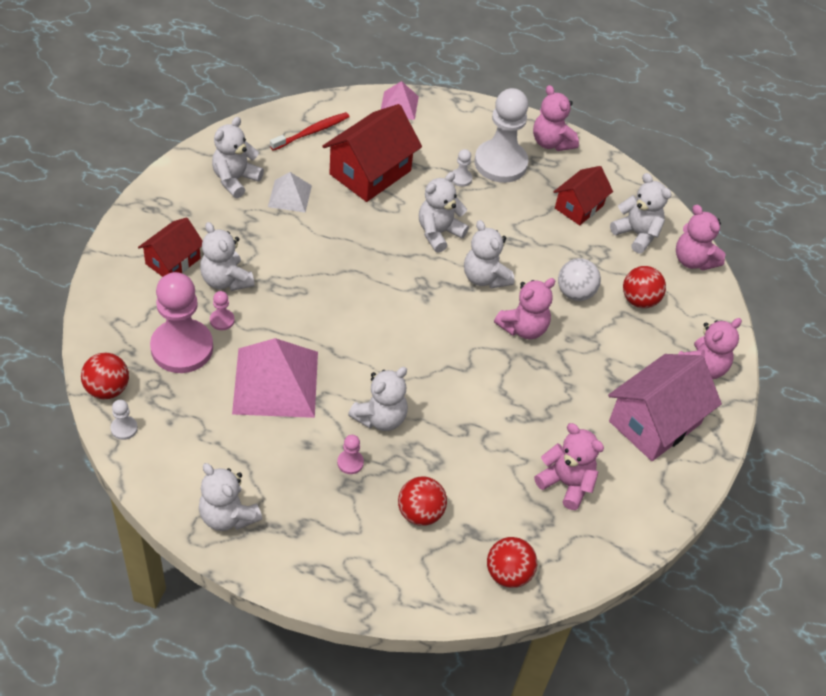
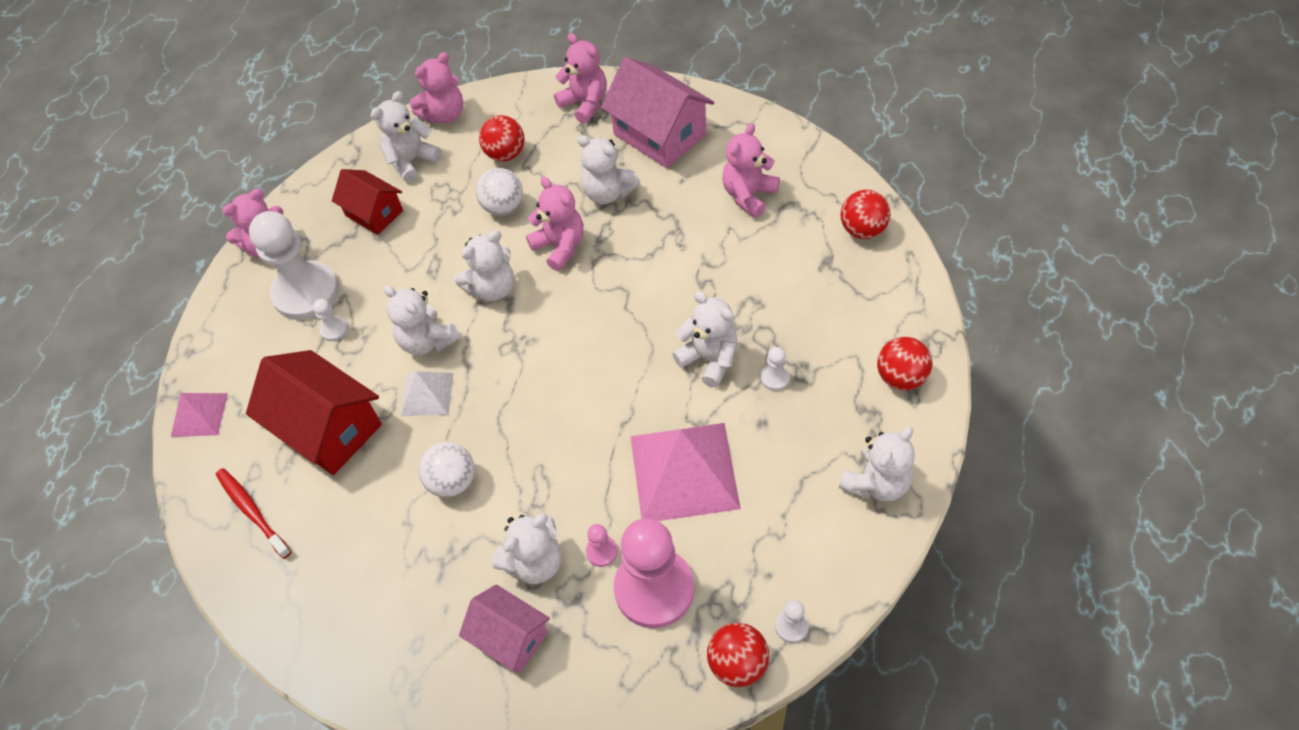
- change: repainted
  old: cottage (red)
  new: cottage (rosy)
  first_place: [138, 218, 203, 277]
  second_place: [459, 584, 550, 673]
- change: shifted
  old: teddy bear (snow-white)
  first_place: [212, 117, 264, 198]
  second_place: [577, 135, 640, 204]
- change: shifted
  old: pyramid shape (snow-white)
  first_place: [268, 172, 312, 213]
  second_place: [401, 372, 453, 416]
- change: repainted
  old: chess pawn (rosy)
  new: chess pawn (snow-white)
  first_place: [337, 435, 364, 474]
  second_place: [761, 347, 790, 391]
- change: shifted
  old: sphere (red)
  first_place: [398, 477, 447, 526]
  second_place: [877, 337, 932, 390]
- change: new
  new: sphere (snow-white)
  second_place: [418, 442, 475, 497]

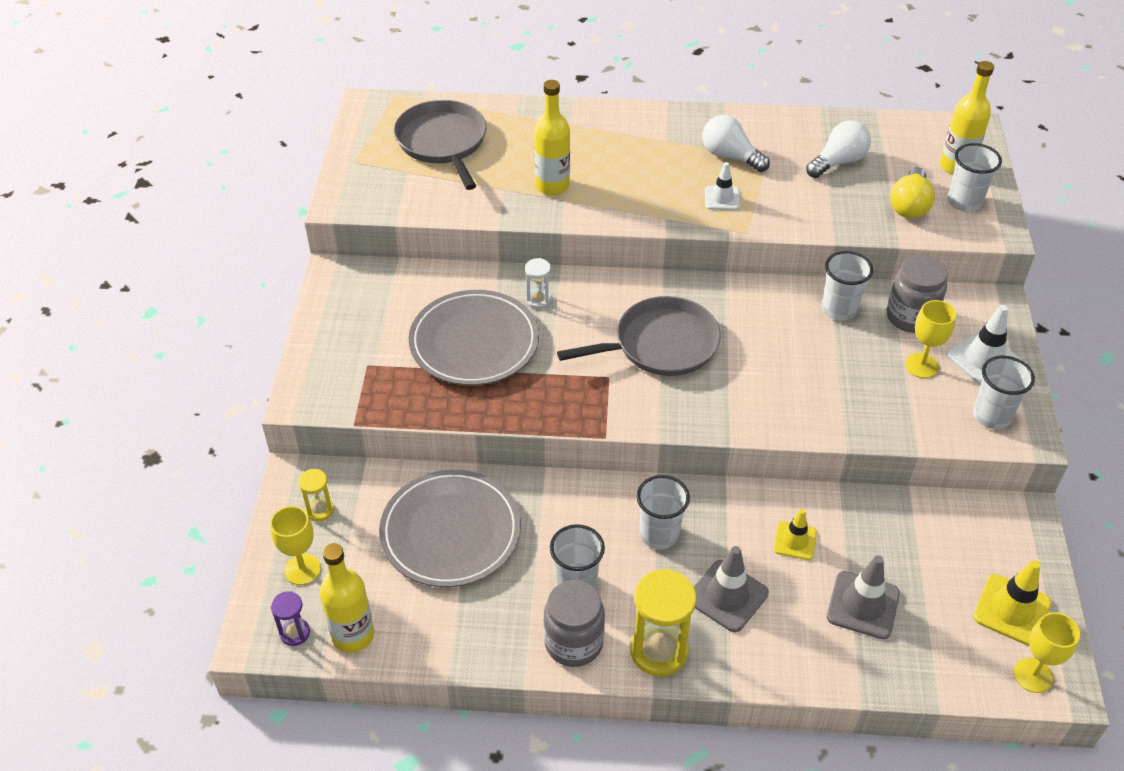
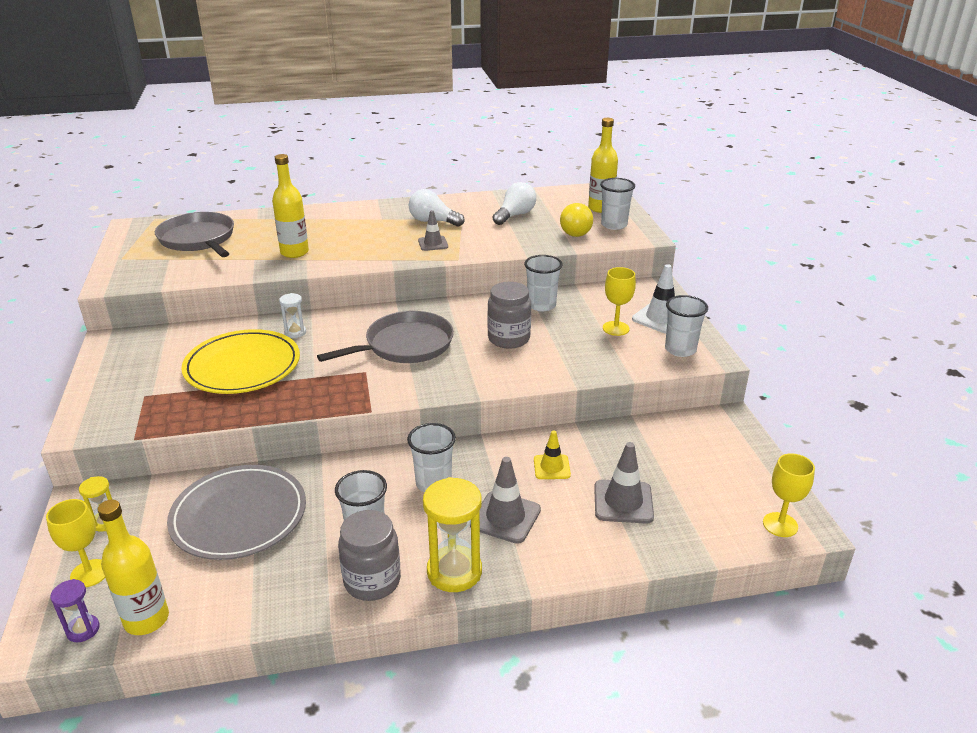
- change: repainted
  old: flat dish (gray)
  new: flat dish (golden)
  first_place: [409, 290, 539, 386]
  second_place: [181, 329, 300, 394]
- change: repainted
  old: road cone (snow-white)
  new: road cone (gray)
  first_place: [705, 162, 740, 210]
  second_place: [418, 210, 448, 251]
- change: shifted
  old: jar (gray)
  first_place: [887, 255, 947, 333]
  second_place: [487, 282, 531, 349]
- change: gone
  old: road cone (golden)
  first_place: [973, 560, 1051, 646]

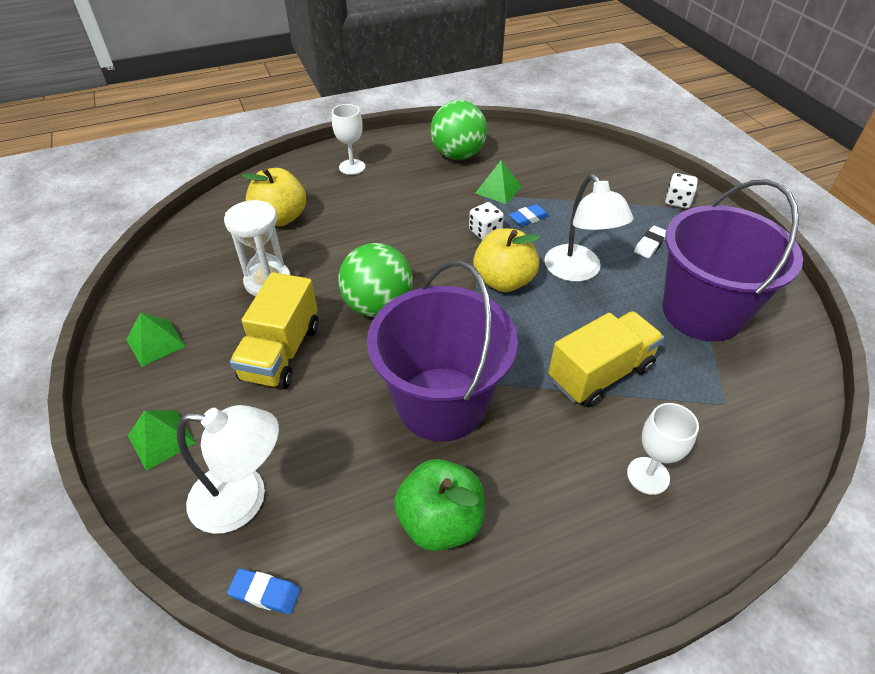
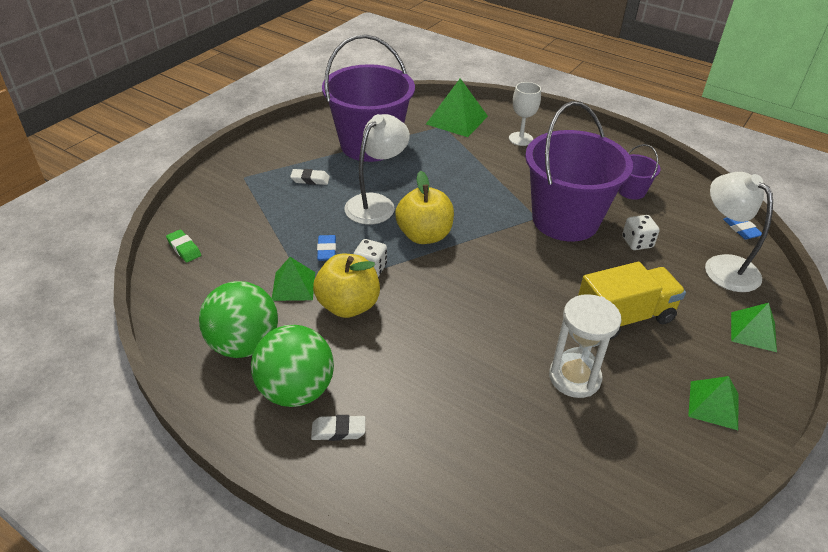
- change: shifted
  old: toy apple (golden)
  first_place: [242, 168, 306, 226]
  second_place: [313, 254, 380, 318]
- change: swapped
  old: wine glass (snow-white)
  new: gum eraser (snow-white)
  first_place: [332, 104, 365, 175]
  second_place: [311, 415, 365, 441]
- change: shifted
  old: sphere (emerald)
  first_place: [338, 243, 413, 317]
  second_place: [251, 325, 334, 407]
- change: swapped
  old: toy apple (emerald)
  new: sand bucket (royal purple)
  first_place: [394, 459, 485, 551]
  second_place: [618, 144, 661, 200]
- change: rotated
  old: gum eraser (cobalt)
  first_place: [509, 204, 549, 227]
  second_place: [317, 235, 336, 261]
  degrees: 60
- change: gone
  old: toy truck (golden)
  first_place: [549, 311, 664, 408]
- change: shifted
  old: dice (snow-white)
  first_place: [665, 173, 698, 208]
  second_place: [622, 215, 660, 250]
- change: new
  new: gum eraser (emerald)
  second_place: [166, 230, 201, 262]
- change: new
  new: pyramid shape (emerald)
  second_place: [426, 78, 488, 137]

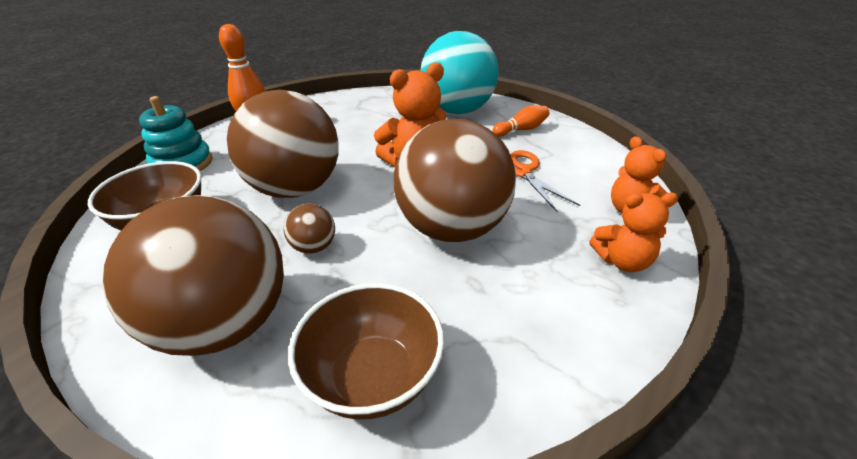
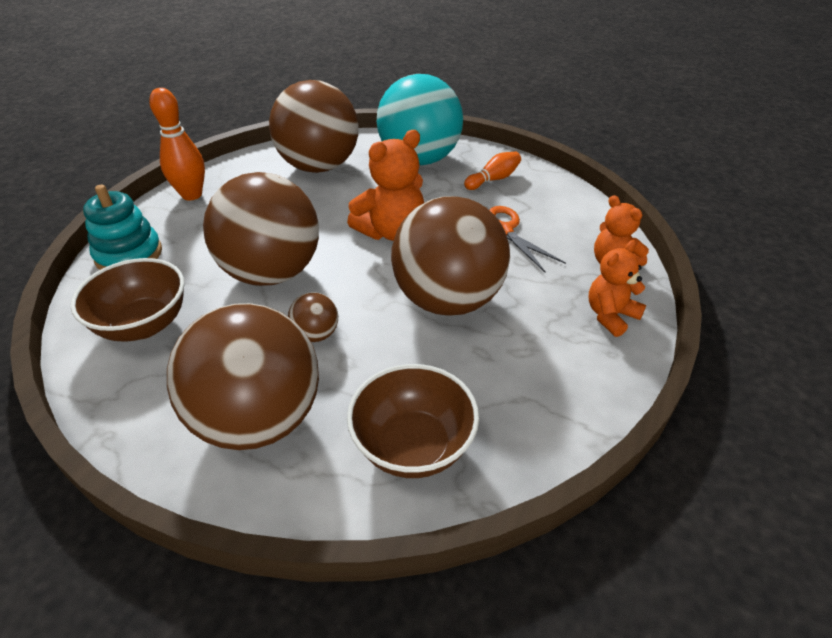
- change: rotated
  old: teddy bear (orange)
  first_place: [589, 192, 678, 272]
  second_place: [588, 240, 646, 337]
  degrees: 150
- change: new
  new: sphere (dark brown)
  second_place: [269, 80, 358, 173]

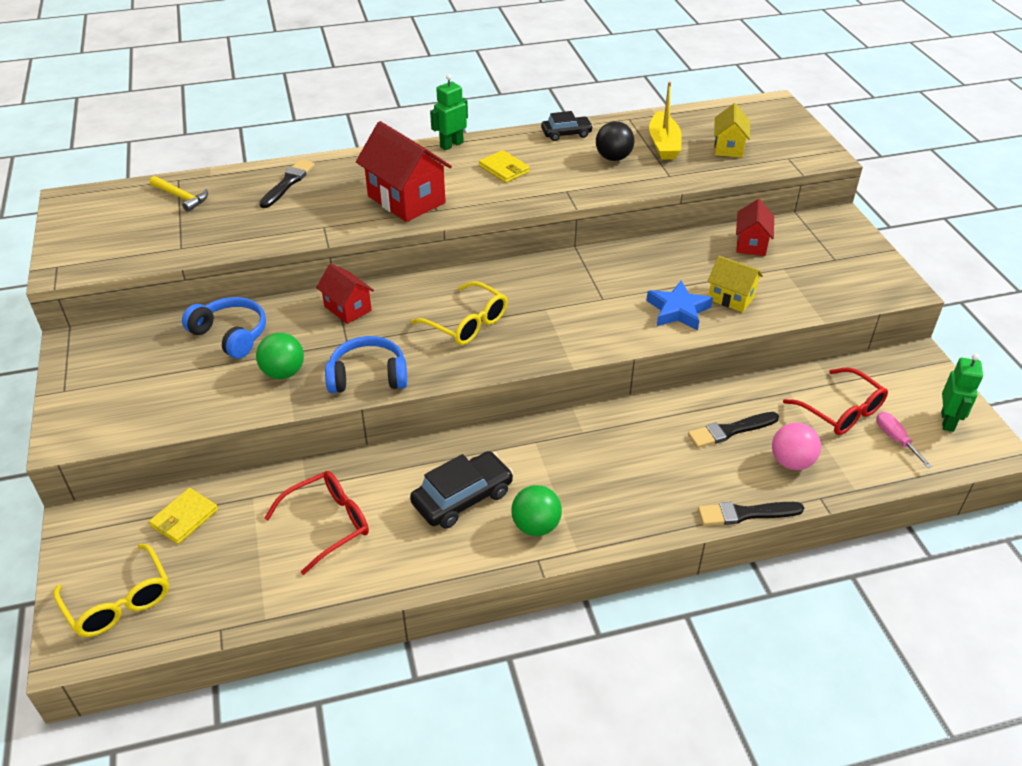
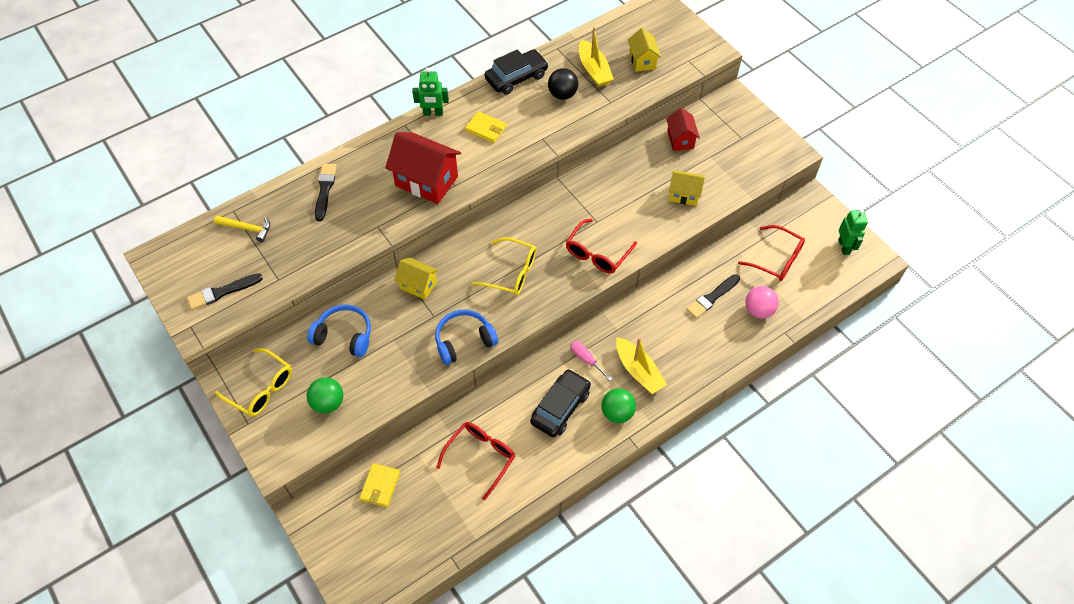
- change: shifted
  old: eyeglasses (golden)
  first_place: [53, 544, 169, 637]
  second_place: [215, 348, 292, 416]
- change: shifted
  old: sphere (emerald)
  first_place: [256, 333, 304, 379]
  second_place: [307, 377, 343, 414]
- change: repainted
  old: cottage (red)
  new: cottage (golden)
  first_place: [316, 264, 374, 324]
  second_place: [394, 258, 439, 300]
- change: rotated
  old: toy robot (emerald)
  first_place: [430, 74, 468, 150]
  second_place: [412, 68, 449, 116]
  degrees: -120
- change: scaled
  old: automobile (black)
  first_place: [541, 111, 593, 141]
  second_place: [485, 49, 548, 95]
  factor: 1.56
- change: gone
  old: star shape (cobalt)
  first_place: [647, 281, 713, 331]
- change: shifted
  old: paint brush (black)
  first_place: [698, 502, 804, 526]
  second_place: [187, 273, 263, 310]
- change: shifted
  old: flat screwdriver (rosy)
  first_place: [876, 412, 932, 468]
  second_place: [571, 341, 612, 381]
- change: new
  new: eyeglasses (red)
  second_place: [566, 219, 637, 273]
- change: new
  new: sailboat (golden)
  second_place: [616, 338, 667, 394]

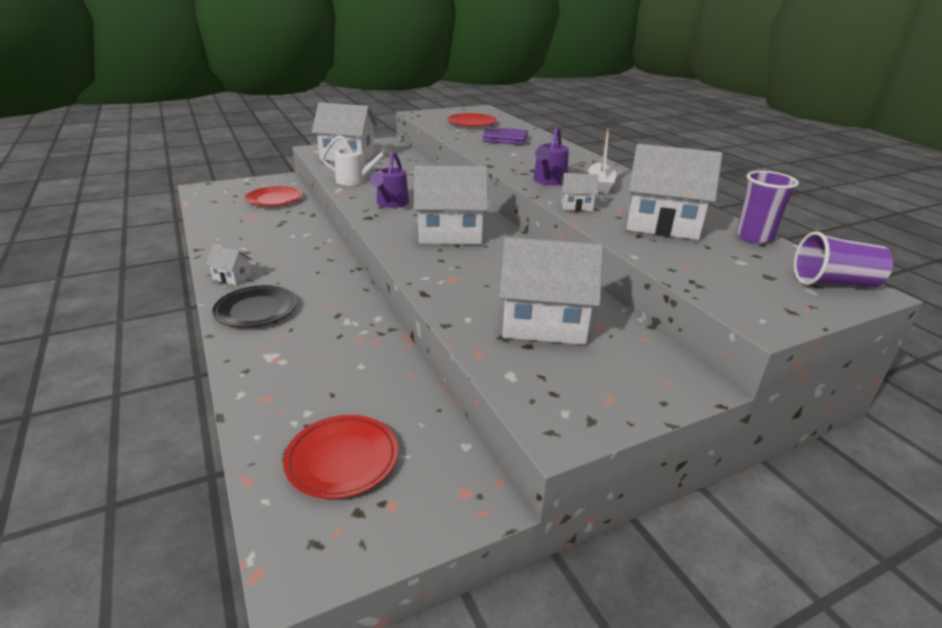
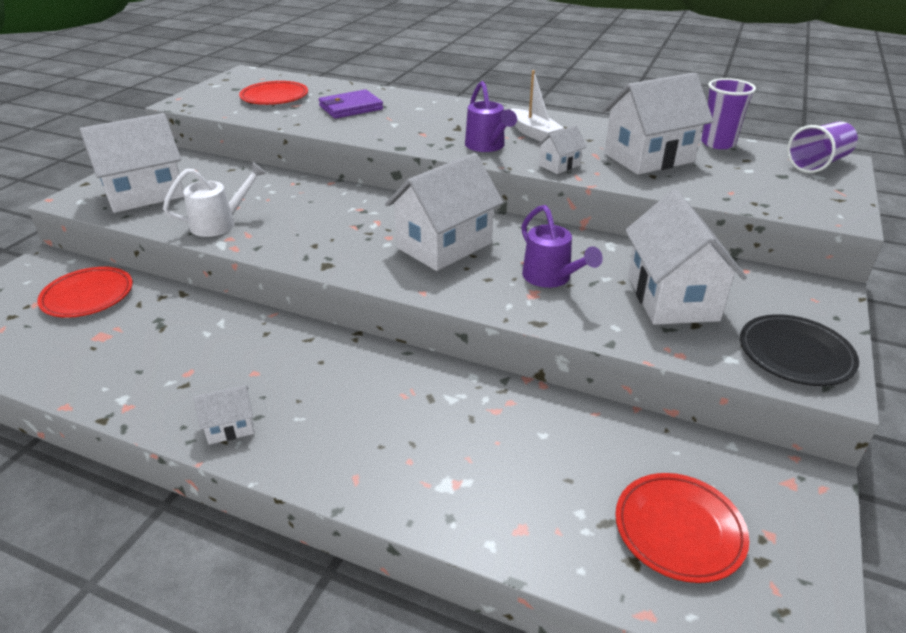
- change: shifted
  old: flat dish (black)
  first_place: [212, 285, 297, 328]
  second_place: [740, 314, 859, 386]
- change: shifted
  old: watering can (royal purple)
  first_place: [370, 152, 409, 208]
  second_place: [521, 205, 603, 288]
- change: rotated
  old: cottage (snow-white)
  first_place: [499, 237, 603, 345]
  second_place: [625, 190, 747, 325]
  degrees: -60

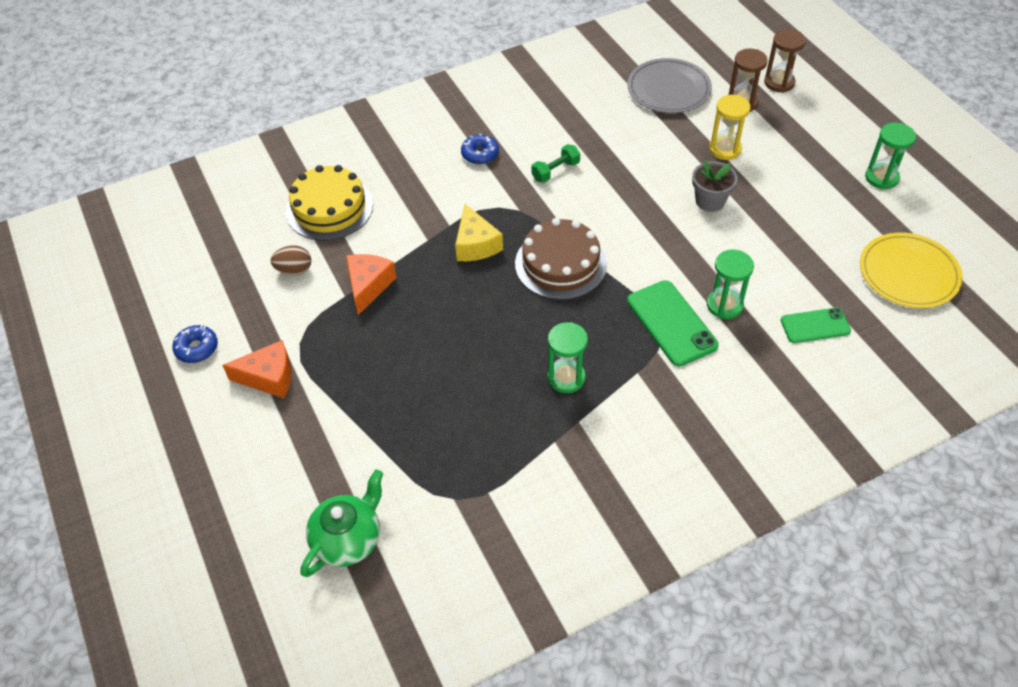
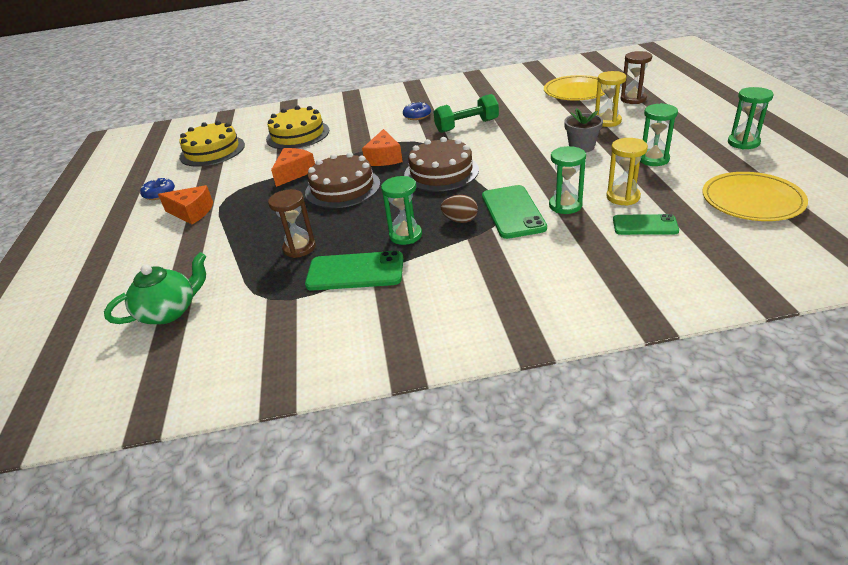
- change: shifted
  old: egg shape (dark brown)
  first_place: [271, 245, 311, 275]
  second_place: [441, 195, 478, 223]
- change: repainted
  old: cheese (golden)
  new: cheese (orange)
  first_place: [455, 204, 503, 261]
  second_place: [362, 129, 403, 166]
- change: scaled
  old: hand weight (emerald)
  first_place: [531, 144, 580, 183]
  second_place: [434, 94, 499, 133]
  factor: 1.59
- change: repainted
  old: flat dish (gray)
  new: flat dish (golden)
  first_place: [627, 58, 712, 113]
  second_place: [544, 75, 605, 101]
- change: shifted
  old: hourglass (dark brown)
  first_place: [764, 29, 806, 93]
  second_place: [268, 189, 316, 258]
- change: new
  new: layer cake (golden)
  second_place: [179, 121, 245, 167]
- change: new
  new: layer cake (dark brown)
  second_place: [305, 152, 380, 208]
- change: new
  new: smartphone (emerald)
  second_place: [305, 251, 403, 291]
- change: new
  new: hourglass (golden)
  second_place: [606, 138, 648, 206]
- change: new
  new: hourglass (emerald)
  second_place: [640, 103, 678, 166]

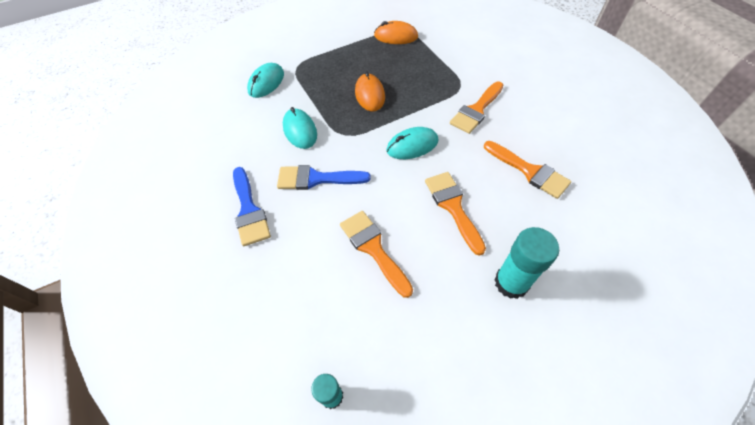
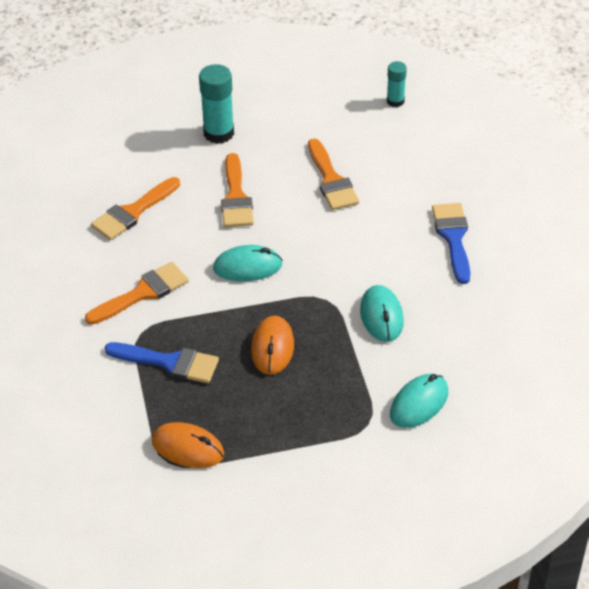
- change: shifted
  old: paint brush (cobalt)
  first_place: [277, 165, 371, 190]
  second_place: [105, 342, 219, 383]
- change: rotated
  old: paint brush (orange)
  first_place: [484, 141, 571, 199]
  second_place: [91, 177, 180, 240]
  degrees: -105

